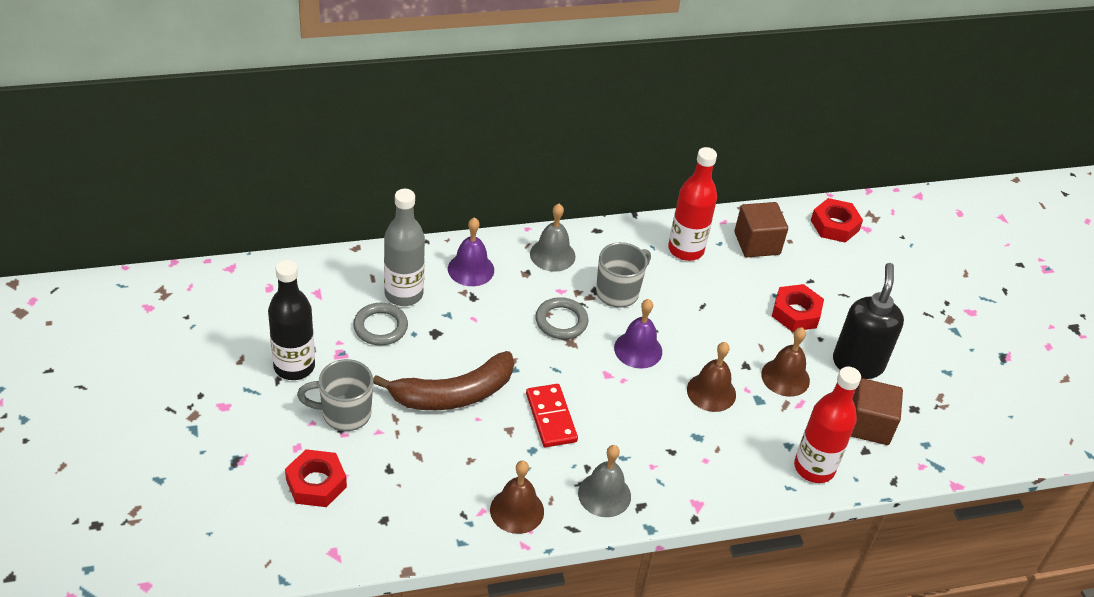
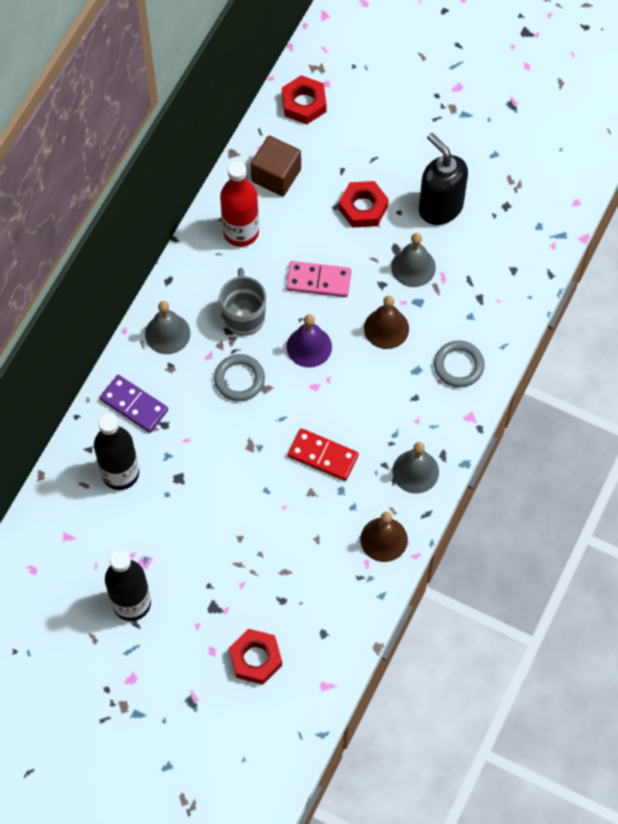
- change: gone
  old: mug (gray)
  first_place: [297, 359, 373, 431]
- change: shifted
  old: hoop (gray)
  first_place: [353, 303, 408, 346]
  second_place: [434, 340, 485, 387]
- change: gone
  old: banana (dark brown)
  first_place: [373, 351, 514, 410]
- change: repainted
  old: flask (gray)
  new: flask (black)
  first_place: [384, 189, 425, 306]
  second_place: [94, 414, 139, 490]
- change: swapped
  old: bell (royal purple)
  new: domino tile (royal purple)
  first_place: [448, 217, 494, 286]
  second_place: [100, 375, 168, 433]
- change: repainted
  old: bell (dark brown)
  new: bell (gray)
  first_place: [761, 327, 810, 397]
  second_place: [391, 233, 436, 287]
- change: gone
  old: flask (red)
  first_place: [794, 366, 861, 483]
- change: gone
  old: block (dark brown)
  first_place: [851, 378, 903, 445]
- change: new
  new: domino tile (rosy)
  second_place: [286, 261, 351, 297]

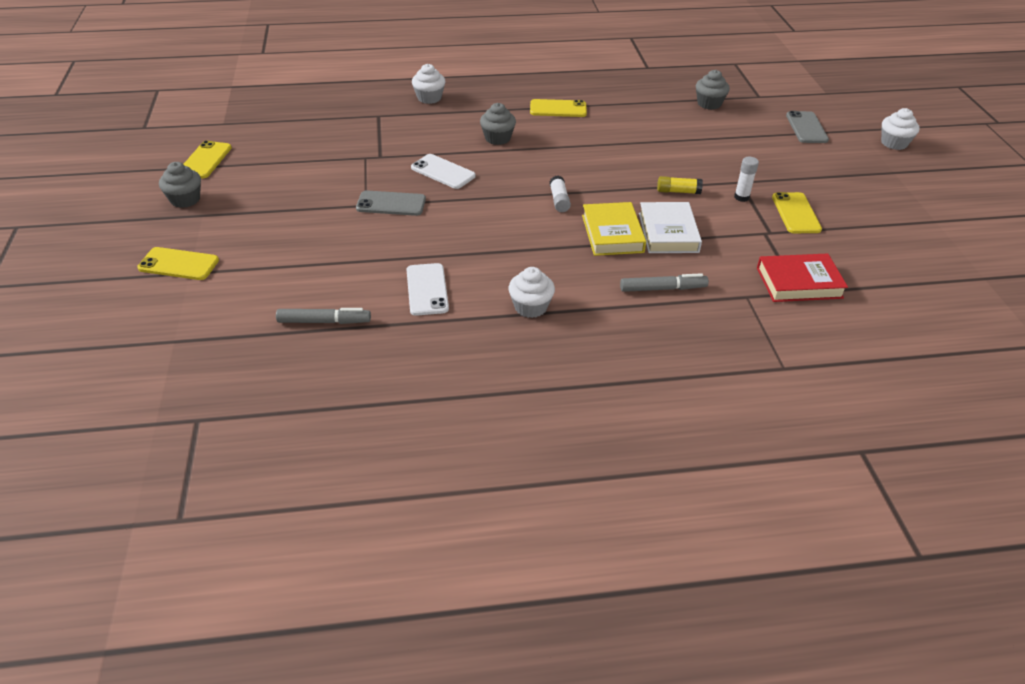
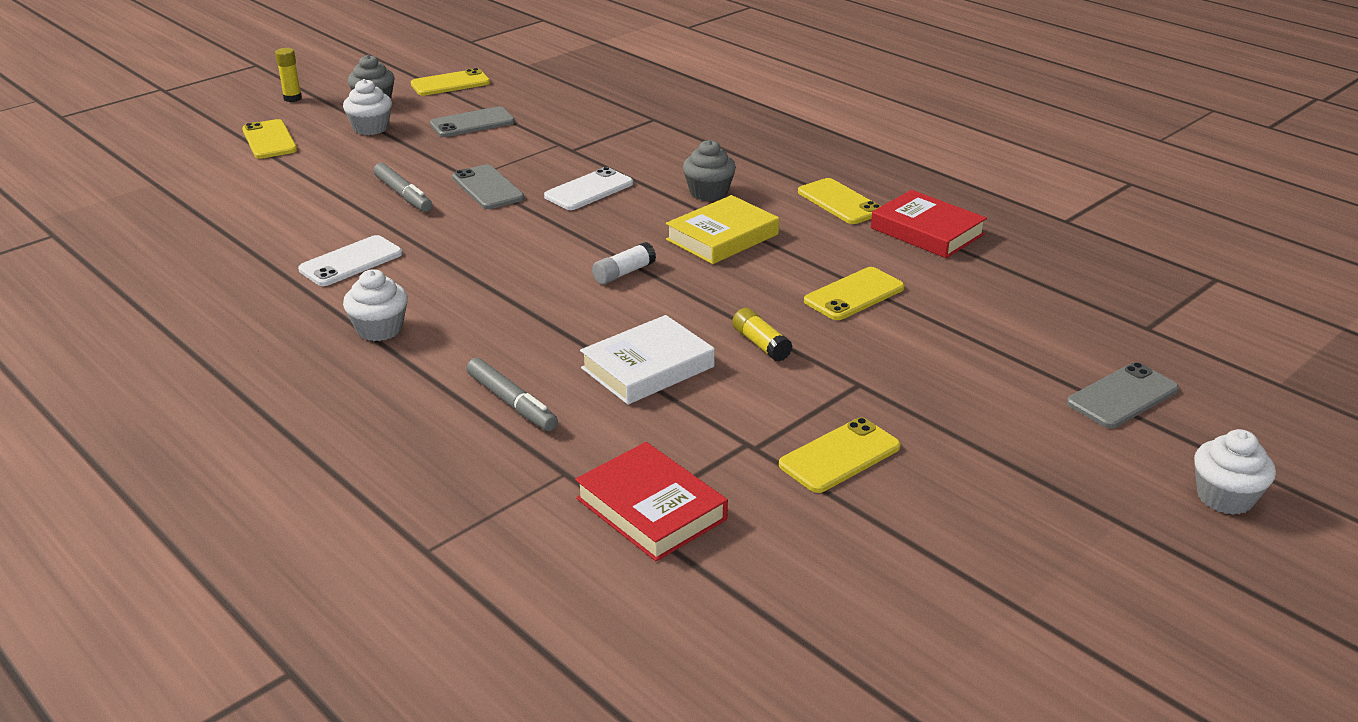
- change: shifted
  old: marker pen (gray)
  first_place: [276, 308, 371, 324]
  second_place: [373, 163, 432, 212]
- change: rotated
  old: smartphone (snow-white)
  first_place: [411, 154, 476, 189]
  second_place: [544, 167, 633, 210]
  degrees: 45
- change: shifted
  old: muffin (snow-white)
  first_place: [412, 64, 445, 104]
  second_place: [343, 79, 392, 135]
- change: shifted
  old: book (golden)
  first_place: [582, 202, 646, 256]
  second_place: [666, 195, 779, 264]
- change: gone
  old: muffin (gray)
  first_place: [696, 70, 730, 110]
- change: gone
  old: glue (snow-white)
  first_place: [734, 157, 759, 202]
- change: new
  new: glue (golden)
  second_place: [275, 48, 302, 102]
- change: new
  new: smartphone (gray)
  second_place: [430, 106, 515, 137]
- change: new
  new: smartphone (golden)
  second_place: [804, 267, 904, 320]
- change: new
  new: book (red)
  second_place: [871, 190, 987, 258]

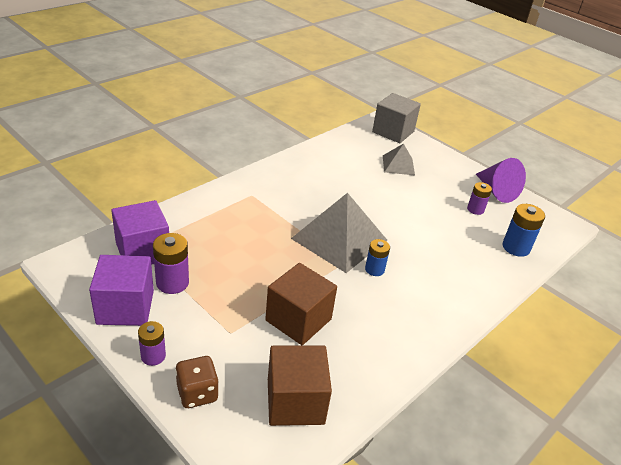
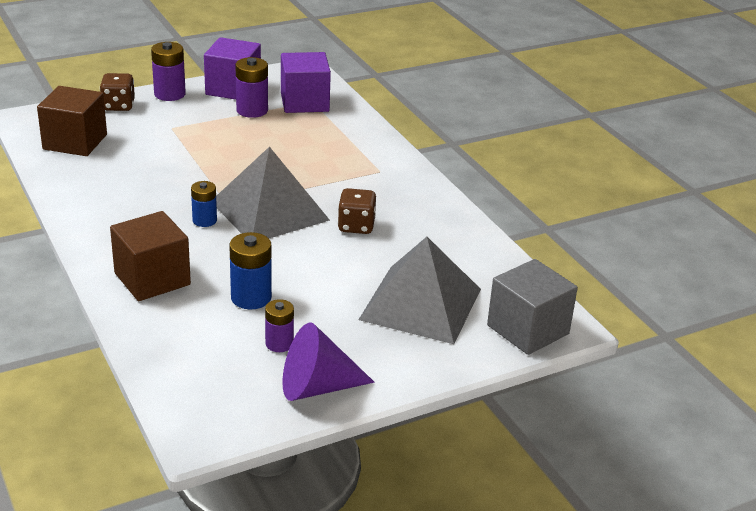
- change: scaled
  old: battery (royal purple)
  first_place: [138, 321, 166, 366]
  second_place: [151, 42, 186, 101]
  factor: 1.52
- change: shifted
  old: block (dark brown)
  first_place: [265, 263, 337, 345]
  second_place: [110, 211, 191, 301]
- change: scaled
  old: pyramid shape (gray)
  first_place: [383, 143, 415, 175]
  second_place: [359, 237, 481, 344]
  factor: 1.91
- change: shifted
  old: battery (cobalt)
  first_place: [503, 204, 545, 257]
  second_place: [229, 232, 272, 309]
- change: new
  new: dice (dark brown)
  second_place: [338, 188, 376, 234]

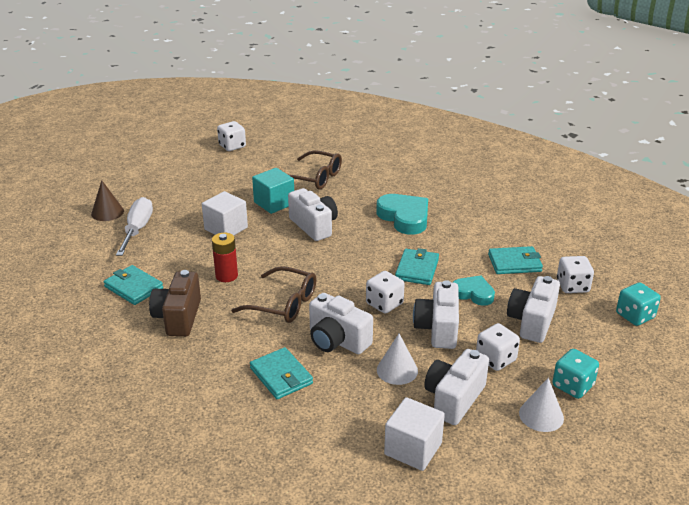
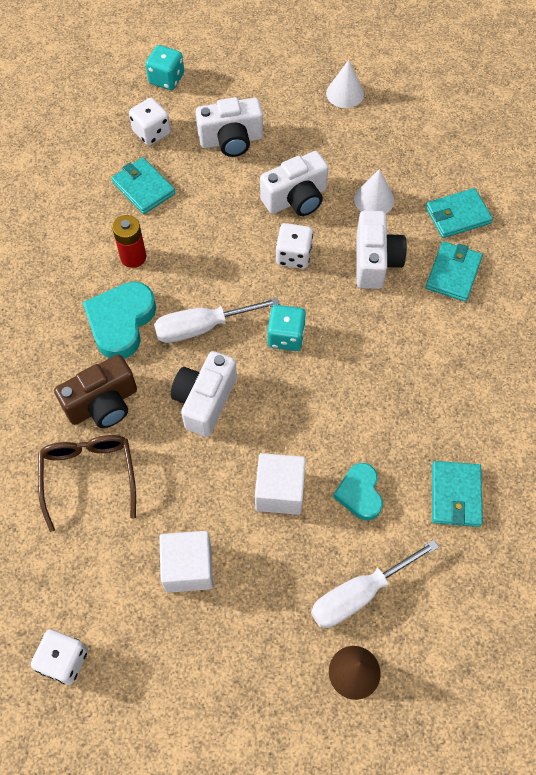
- change: shifted
  old: compact camera (dark brown)
  first_place: [149, 270, 201, 337]
  second_place: [54, 354, 137, 428]
- change: shifted
  old: battery (red)
  first_place: [212, 233, 238, 282]
  second_place: [112, 215, 146, 268]
- change: gone
  old: eyeglasses (dark brown)
  first_place: [231, 266, 317, 323]
- change: gone
  old: block (aqua)
  first_place: [252, 168, 294, 214]
- change: shifted
  old: block (snow-white)
  first_place: [384, 397, 445, 471]
  second_place: [159, 531, 213, 593]
- change: shifted
  old: card wallet (aqua)
  first_place: [395, 248, 439, 285]
  second_place: [426, 188, 493, 238]
- change: gone
  old: compact camera (snow-white)
  first_place: [424, 349, 489, 425]
- change: shifted
  old: love heart (aqua)
  first_place: [453, 275, 495, 306]
  second_place: [333, 463, 383, 520]
- change: gone
  old: dice (snow-white)
  first_place: [476, 323, 520, 371]
- change: shifted
  old: dice (aqua)
  first_place: [552, 349, 599, 399]
  second_place: [267, 305, 306, 351]
- change: new
  new: flat screwdriver (snow-white)
  second_place: [154, 297, 280, 343]

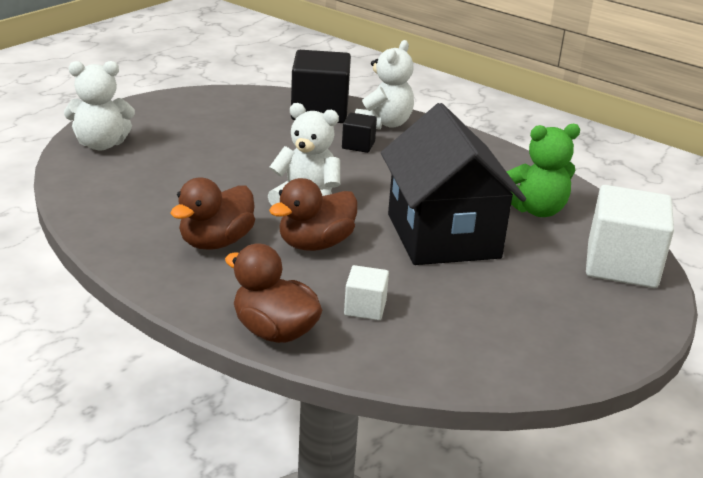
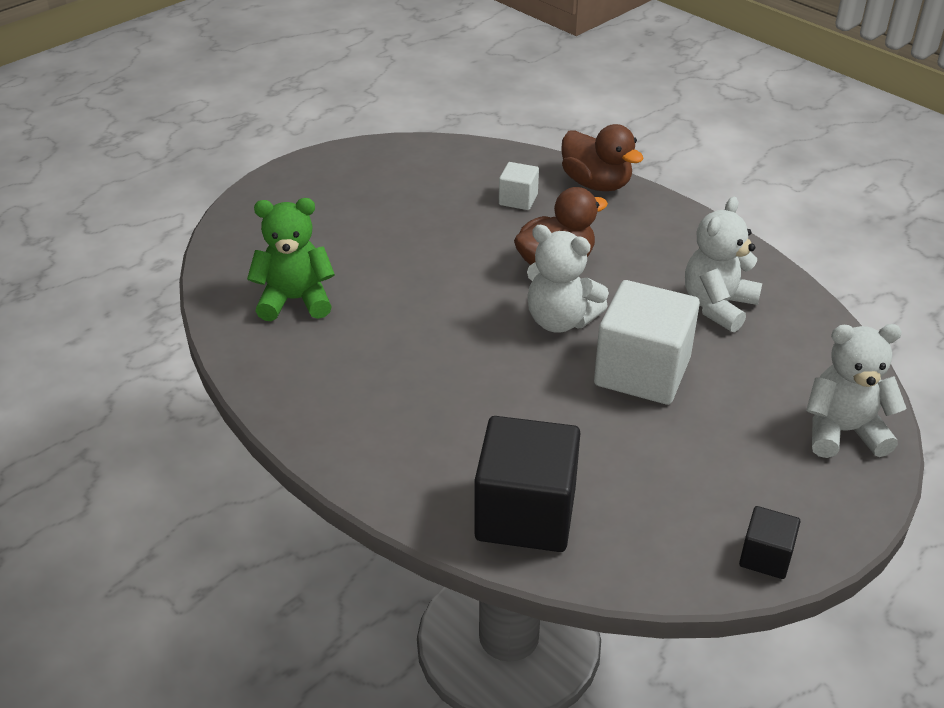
- change: gone
  old: toy duck (dark brown)
  first_place: [170, 178, 255, 250]
- change: shifted
  old: block (black)
  first_place: [342, 113, 377, 153]
  second_place: [739, 506, 800, 579]
- change: shifted
  old: teddy bear (snow-white)
  first_place: [355, 40, 414, 130]
  second_place: [685, 197, 762, 332]
- change: gone
  old: cottage (black)
  first_place: [381, 103, 526, 265]
- change: shifted
  old: block (snow-white)
  first_place: [586, 185, 674, 288]
  second_place: [594, 280, 700, 405]

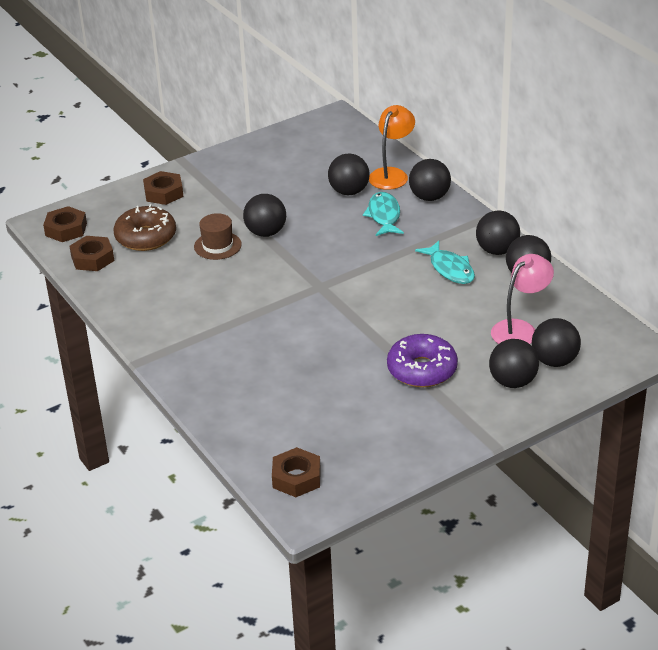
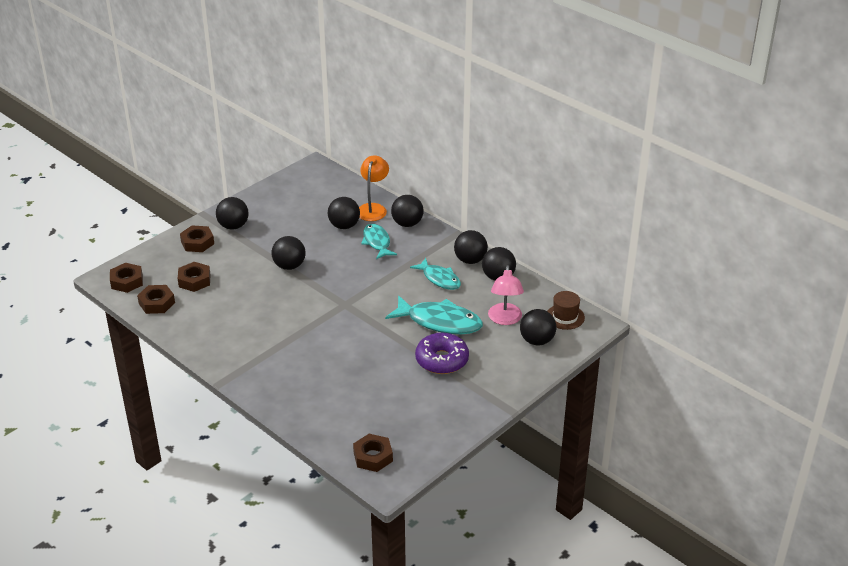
- change: swapped
  old: doughnut (dark brown)
  new: hex nut (dark brown)
  first_place: [113, 204, 176, 251]
  second_place: [178, 262, 211, 292]
- change: shifted
  old: top hat (dark brown)
  first_place: [194, 213, 242, 260]
  second_place: [547, 291, 585, 330]
- change: shifted
  old: sphere (black)
  first_place: [489, 339, 539, 388]
  second_place: [216, 197, 249, 230]
- change: rotated
  old: reading lamp (rosy)
  first_place: [491, 254, 554, 344]
  second_place: [488, 265, 524, 325]
  degrees: 150
- change: new
  new: fish figure (aqua)
  second_place: [385, 295, 483, 334]

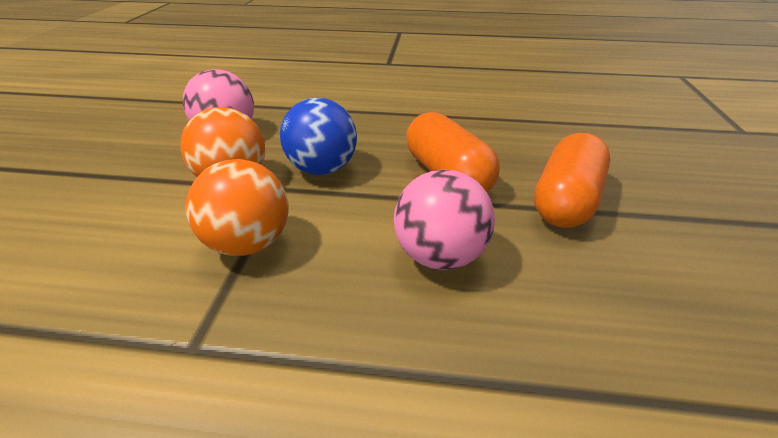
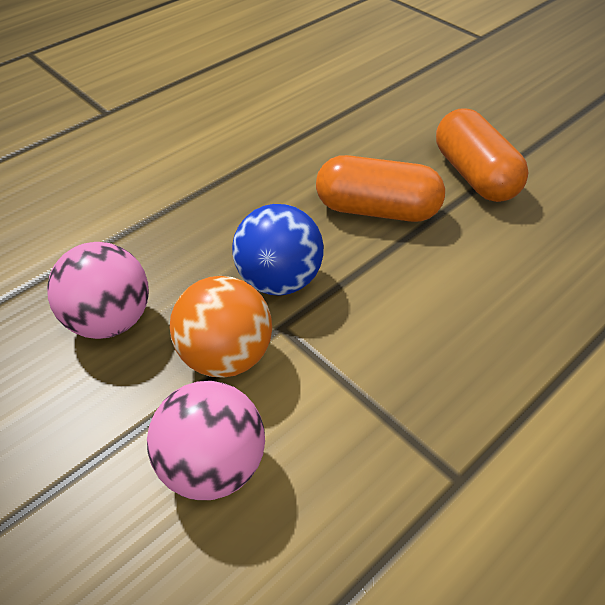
- change: gone
  old: sphere (orange)
  first_place: [186, 159, 288, 256]
- change: shifted
  old: sphere (rosy)
  first_place: [394, 169, 495, 270]
  second_place: [147, 381, 265, 500]

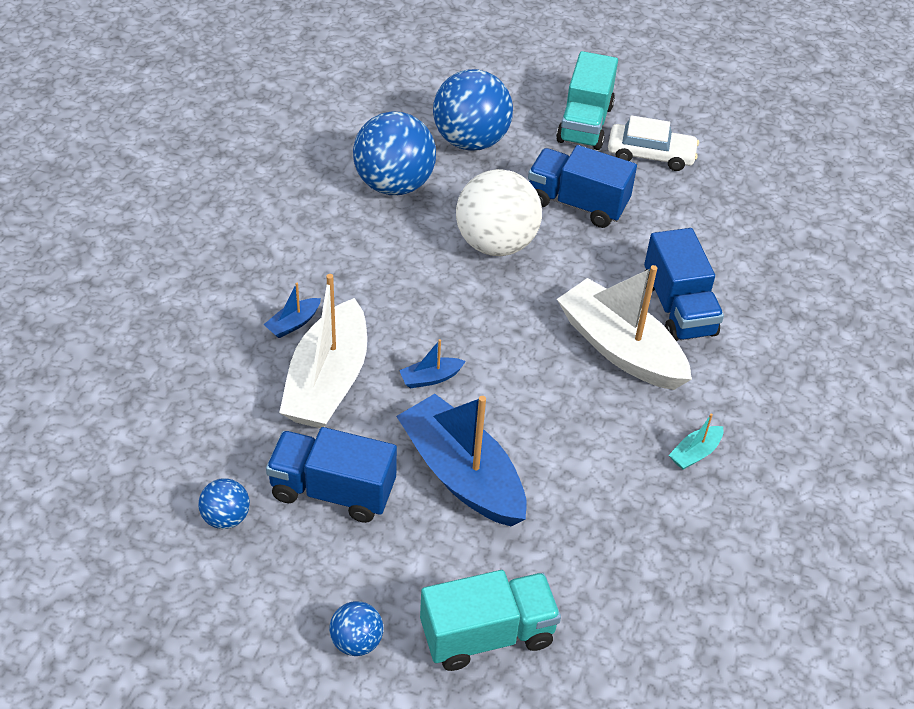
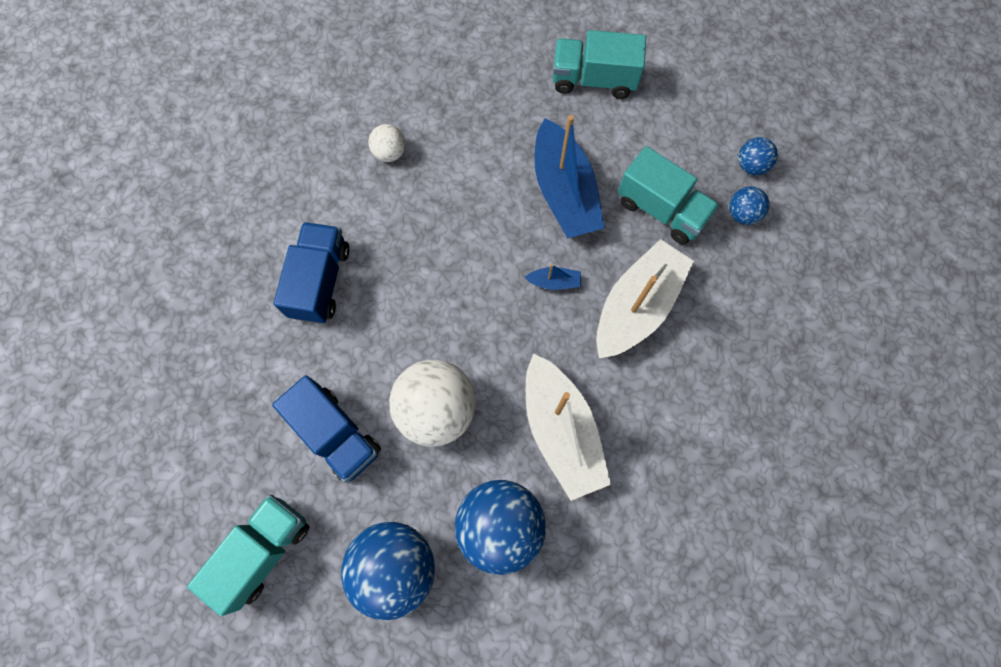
- change: gone
  old: sailboat (cobalt)
  first_place: [263, 283, 321, 338]
- change: repainted
  old: toy truck (cobalt)
  new: toy truck (aqua)
  first_place: [266, 427, 397, 523]
  second_place: [618, 146, 719, 245]
- change: shifted
  old: sphere (cobalt)
  first_place: [329, 601, 384, 656]
  second_place: [738, 137, 778, 175]
- change: shifted
  old: sailboat (snow-white)
  first_place: [557, 265, 692, 390]
  second_place: [526, 354, 611, 501]
- change: gone
  old: automobile (snow-white)
  first_place: [608, 115, 699, 171]
- change: swapped
  old: sailboat (aqua)
  new: sphere (snow-white)
  first_place: [669, 413, 723, 470]
  second_place: [369, 124, 406, 162]

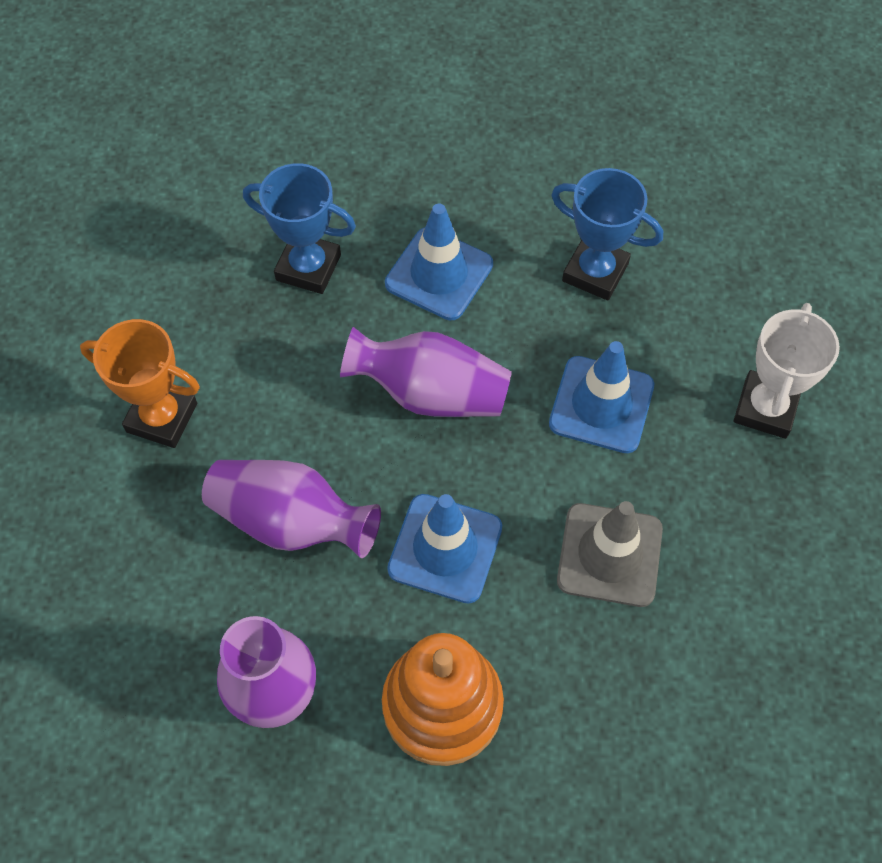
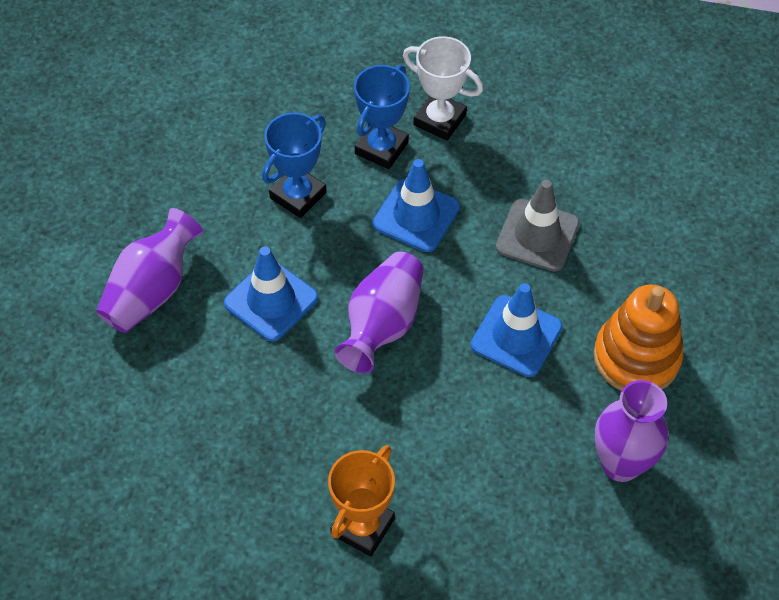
- change: shifted
  old: tall vase (royal purple)
  first_place: [202, 460, 381, 558]
  second_place: [96, 208, 203, 333]
- change: shifted
  old: prize cup (cobalt)
  first_place: [243, 163, 356, 294]
  second_place: [354, 65, 410, 169]

